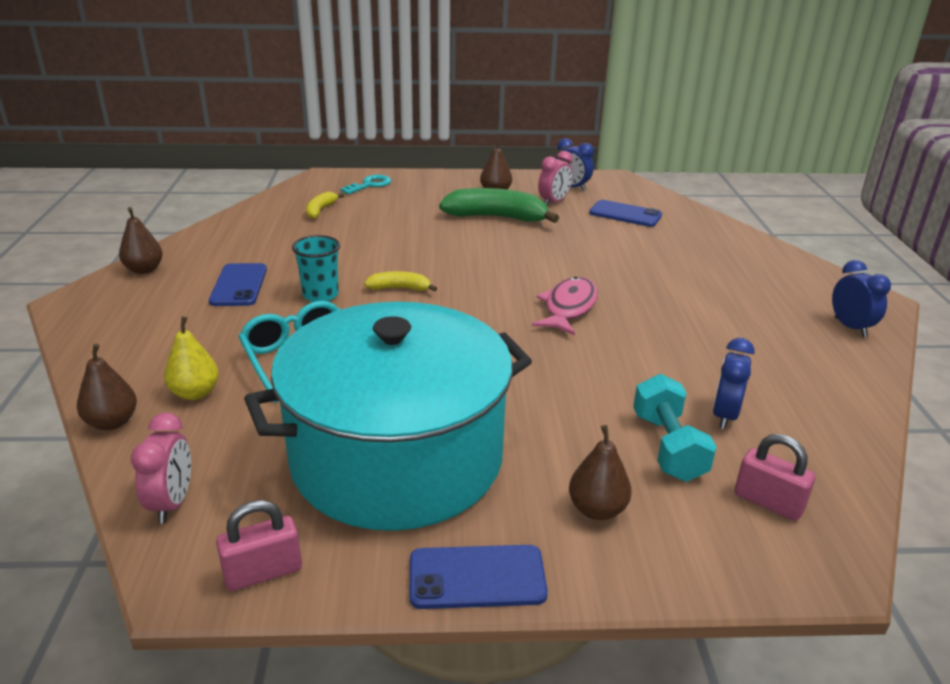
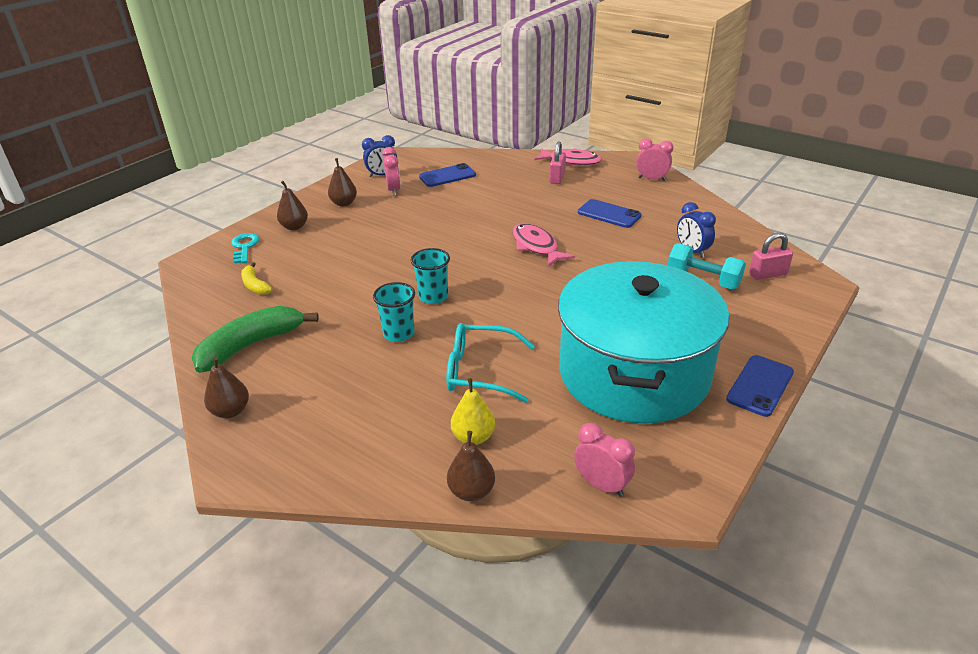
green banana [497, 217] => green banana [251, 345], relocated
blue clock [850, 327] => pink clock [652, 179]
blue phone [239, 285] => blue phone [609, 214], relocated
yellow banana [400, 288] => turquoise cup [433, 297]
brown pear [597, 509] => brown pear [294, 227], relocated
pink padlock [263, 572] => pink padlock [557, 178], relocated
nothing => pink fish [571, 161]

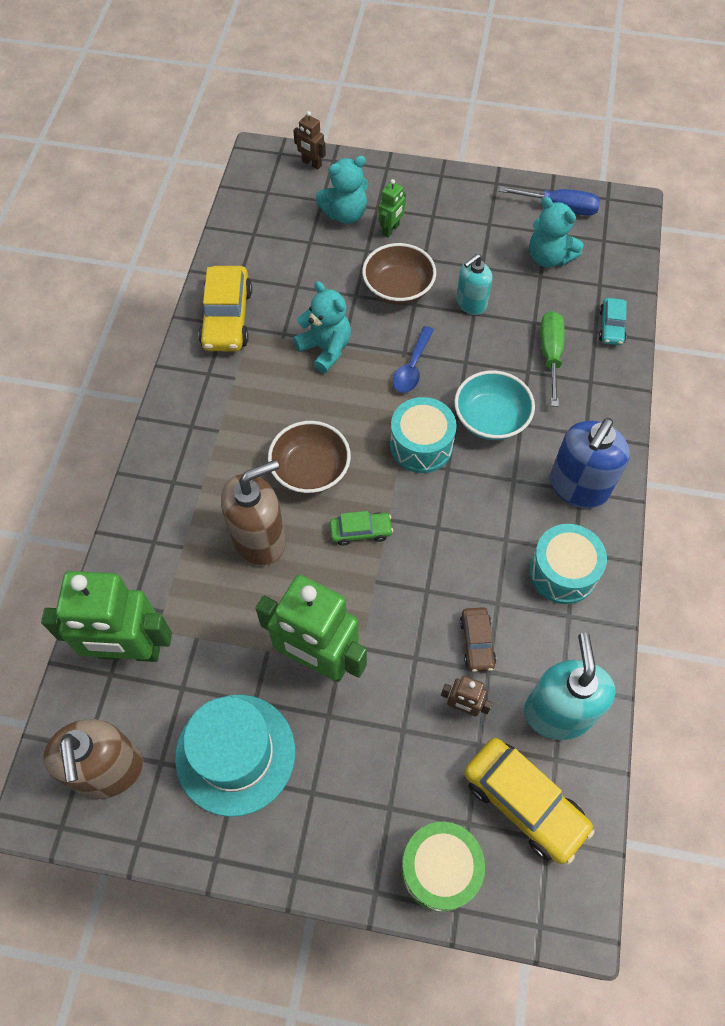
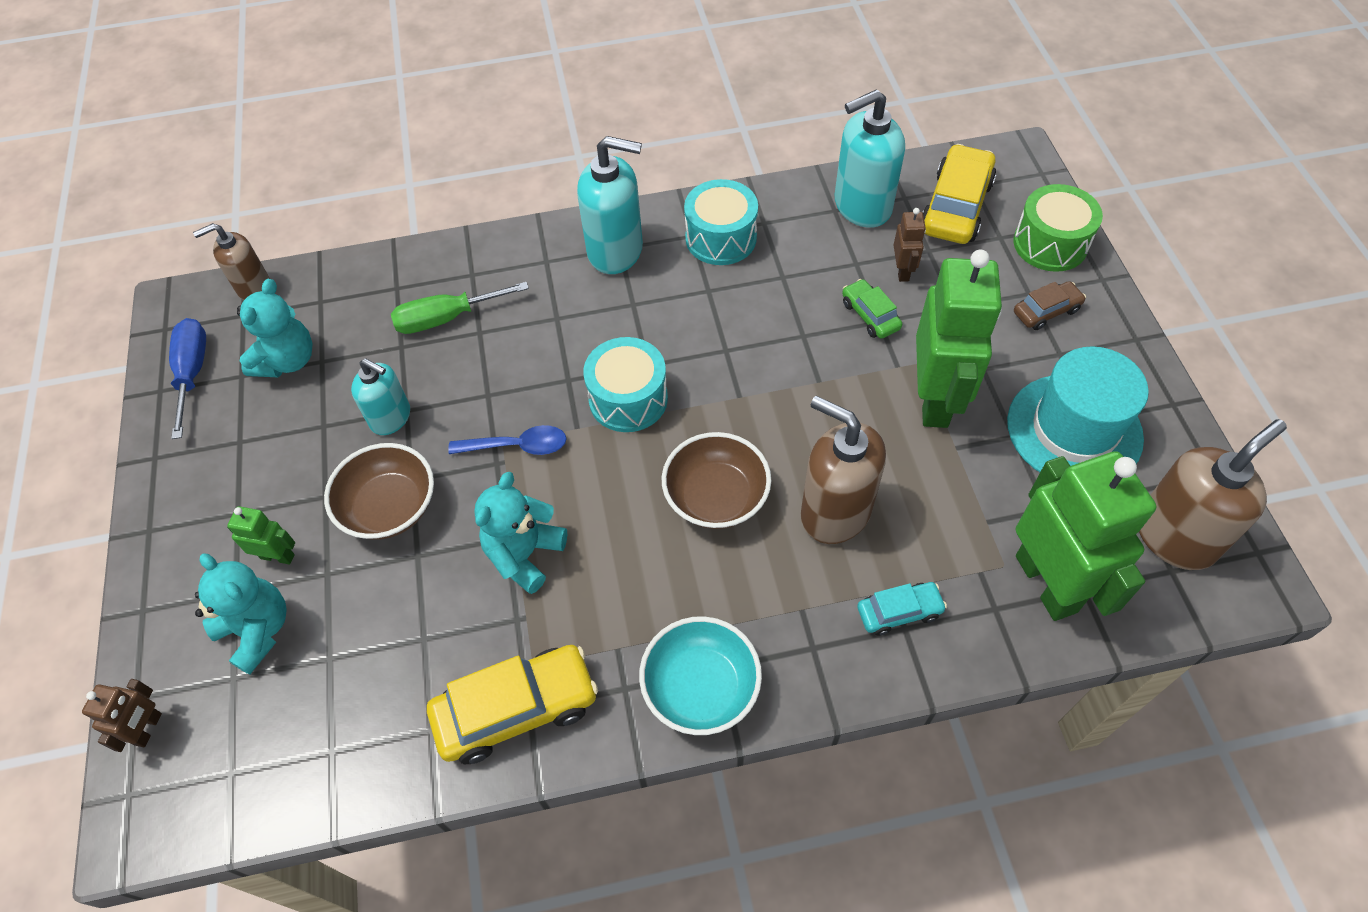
turquoise car [611, 327] => turquoise car [899, 612], relocated
turquoise bowl [491, 419] => turquoise bowl [701, 687], relocated
blue soap dispenser [578, 487] => turquoise soap dispenser [616, 251]
green car [360, 531] => green car [870, 315], relocated
brown car [477, 642] => brown car [1046, 311], relocated
nothing => brown soap dispenser [254, 288]

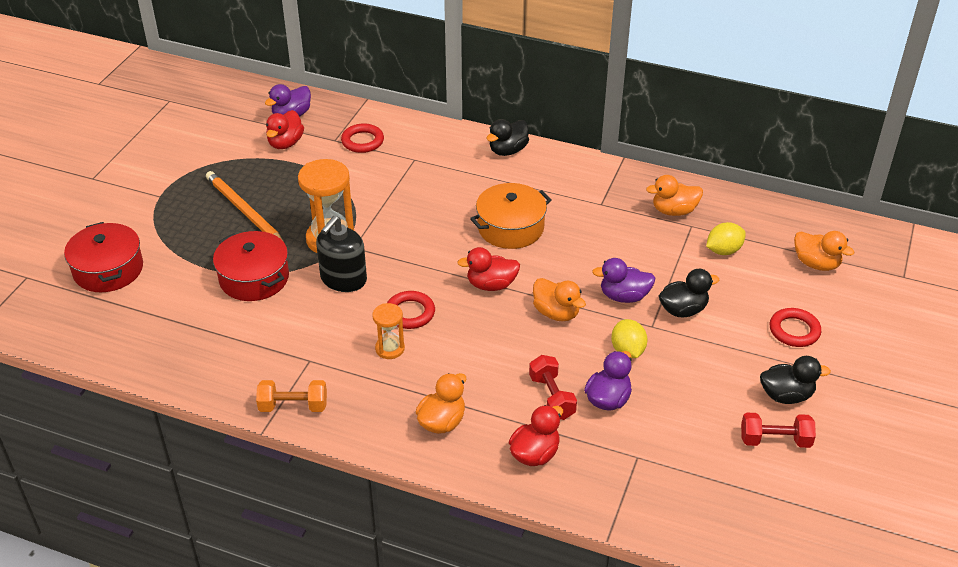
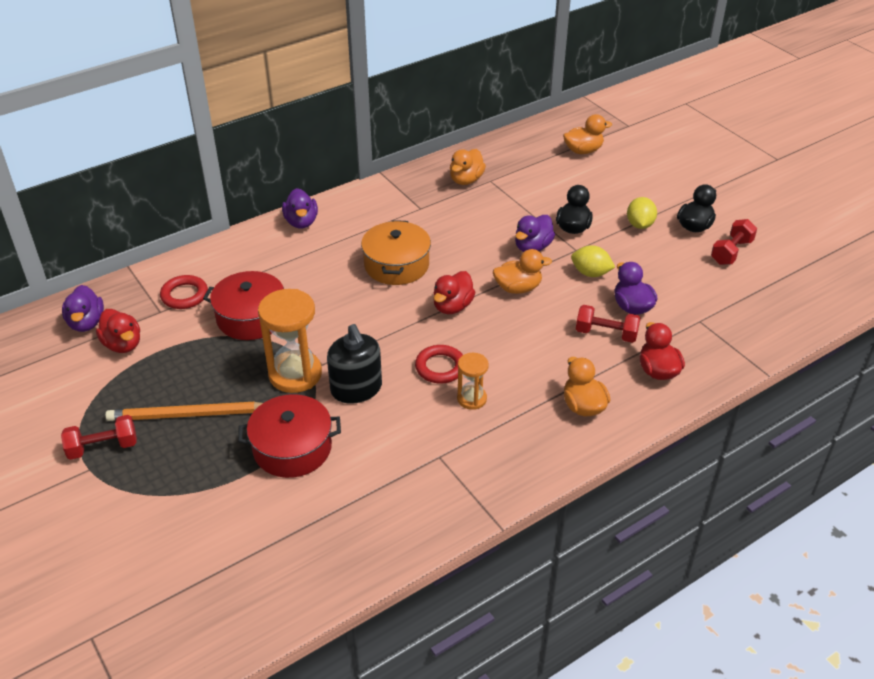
black duck [508, 150] => purple duck [301, 222]
red pot [108, 269] => red pot [251, 317], relocated
yellow lemon [723, 251] => yellow lemon [639, 225], relocated
red ring [794, 330] => nothing
orange dumbbell [293, 406] => nothing
nothing => red dumbbell [103, 447]

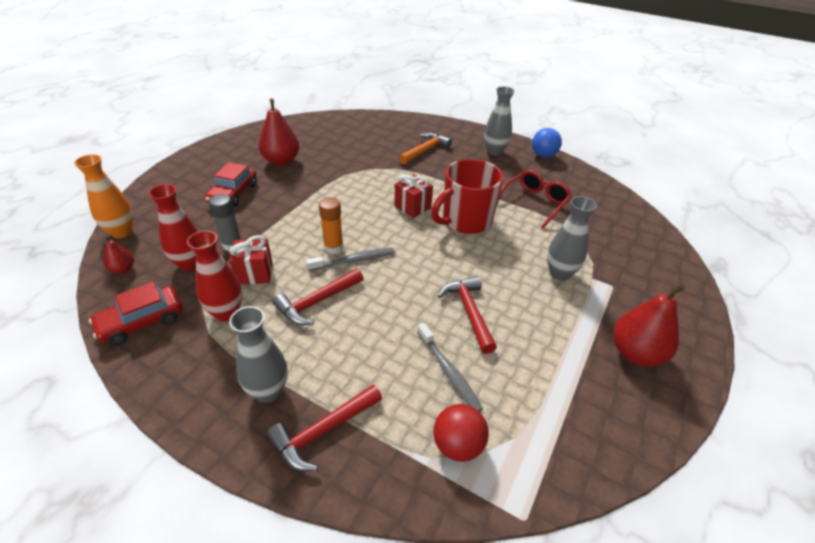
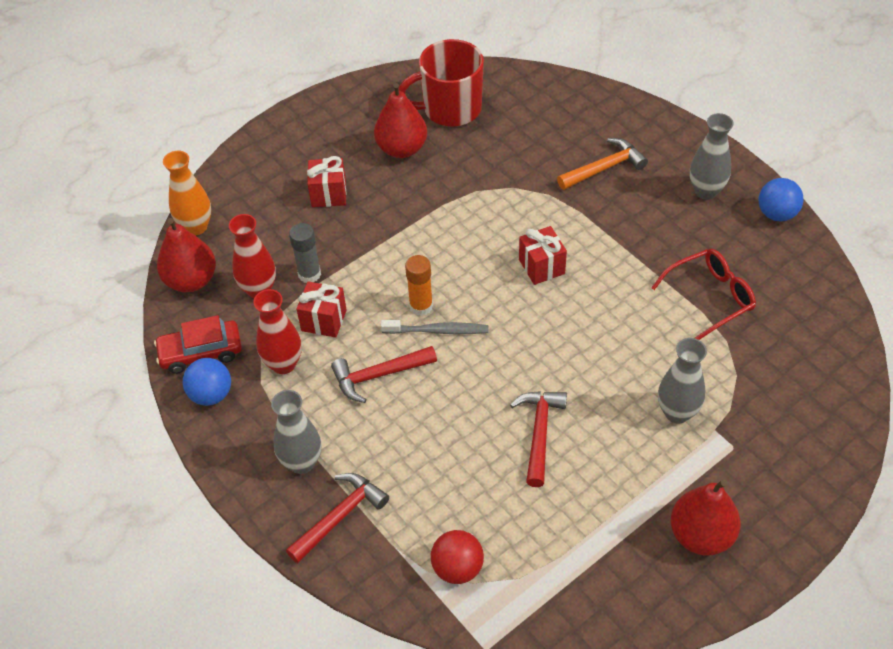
red mug [465, 221] => red mug [450, 109], relocated
red car [233, 193] => red gift [328, 194]
red pear [123, 269] => red pear [191, 280], x1.96
grey toothbrush [449, 372] => nothing
red hammer [323, 431] => red hammer [340, 516], 150 degrees clockwise
nothing => blue ball [211, 394]

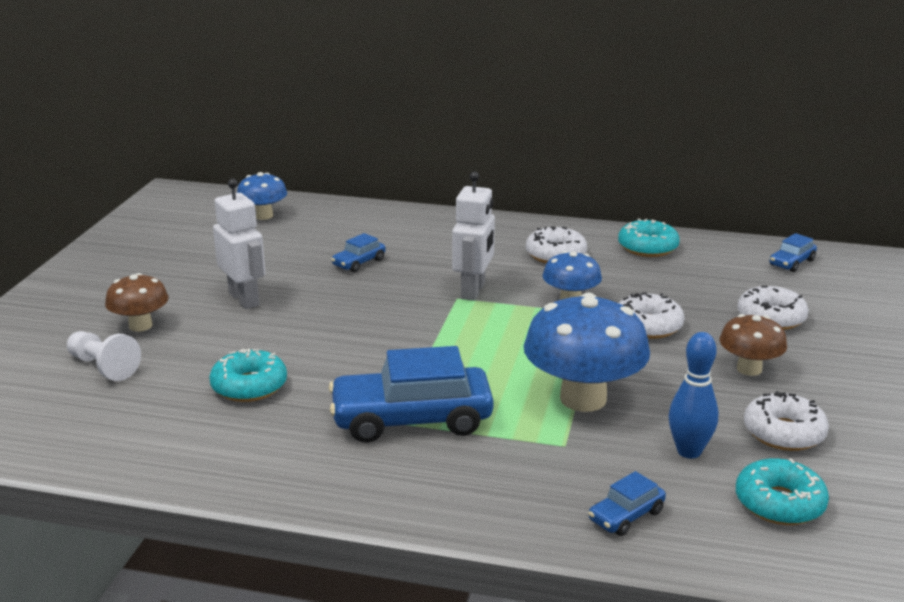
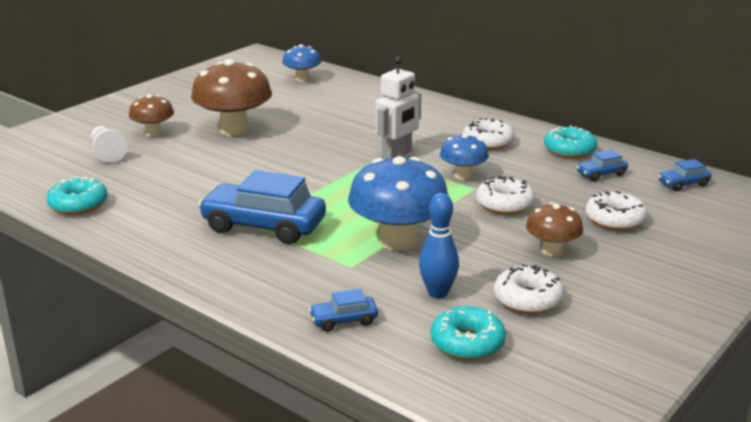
white robot [244, 299] => brown mushroom [234, 129]
blue car [359, 263] => blue car [601, 174], relocated
turquoise donut [249, 386] => turquoise donut [78, 205], relocated

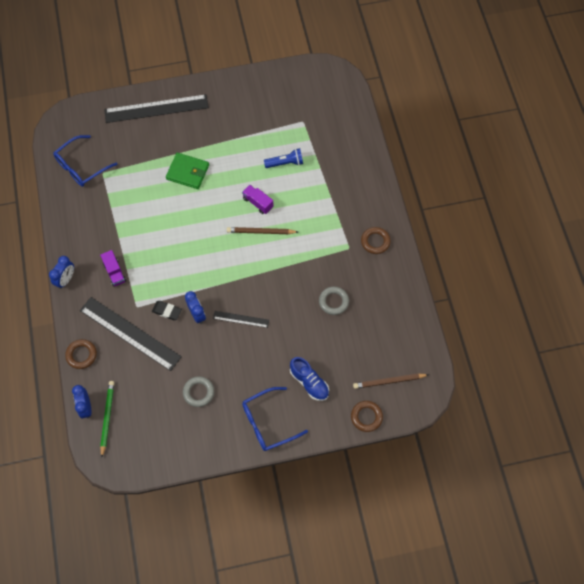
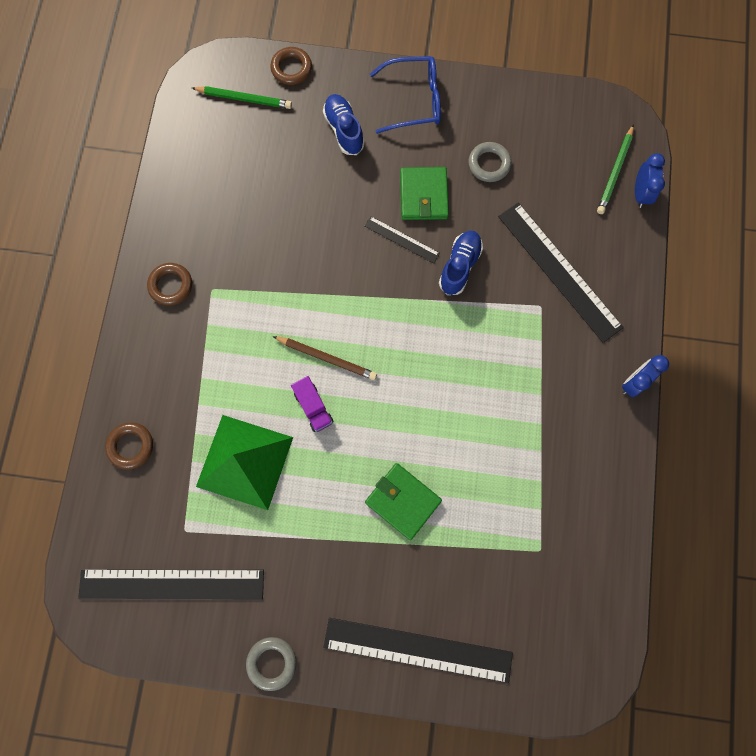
blue glasses [81, 166] => nothing
blue flashlight [285, 163] => green pyramid [244, 462]
purple truck [115, 272] => nothing
grey ring [333, 302] => grey ring [272, 662], relocated
blue clock [197, 314] => blue shoe [459, 266]
black eraser [167, 311] => nothing
brown ring [81, 355] => brown ring [131, 446], relocated
brown pencil [389, 381] => green pencil [244, 99]
nothing => green wallet [423, 195]
nothing => black ruler [172, 584]

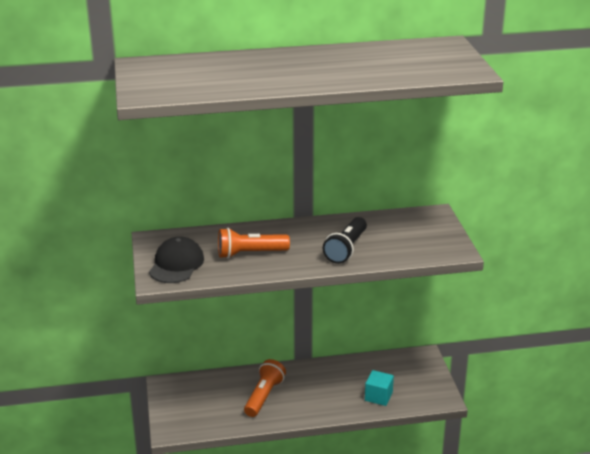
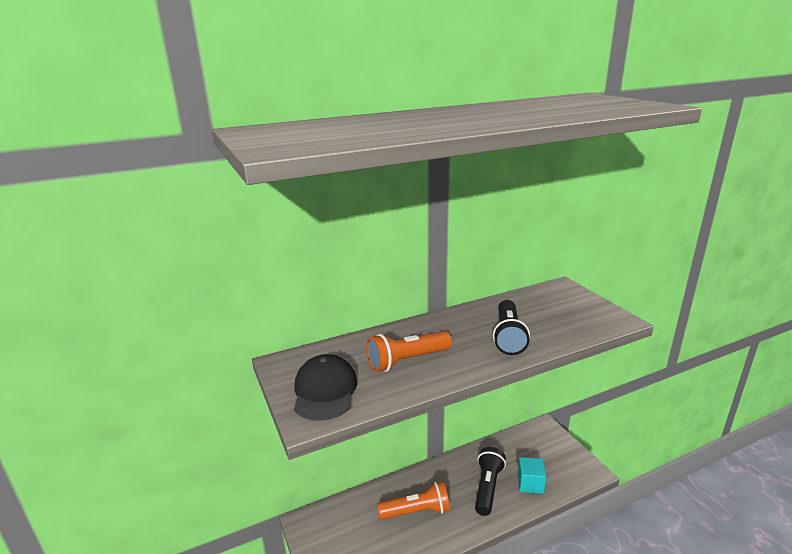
orange flashlight [264, 396] => orange flashlight [417, 511], 75 degrees clockwise
nothing => black flashlight [488, 487]

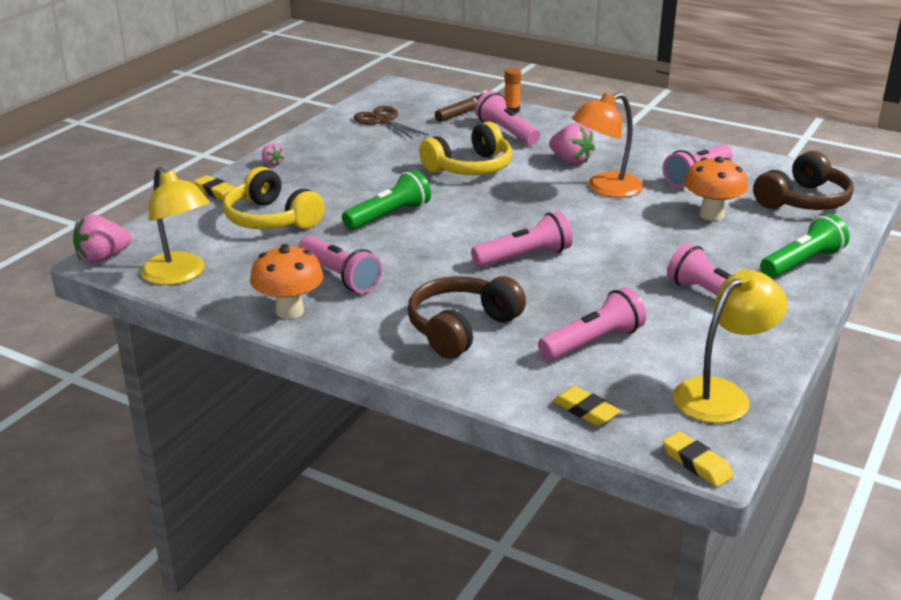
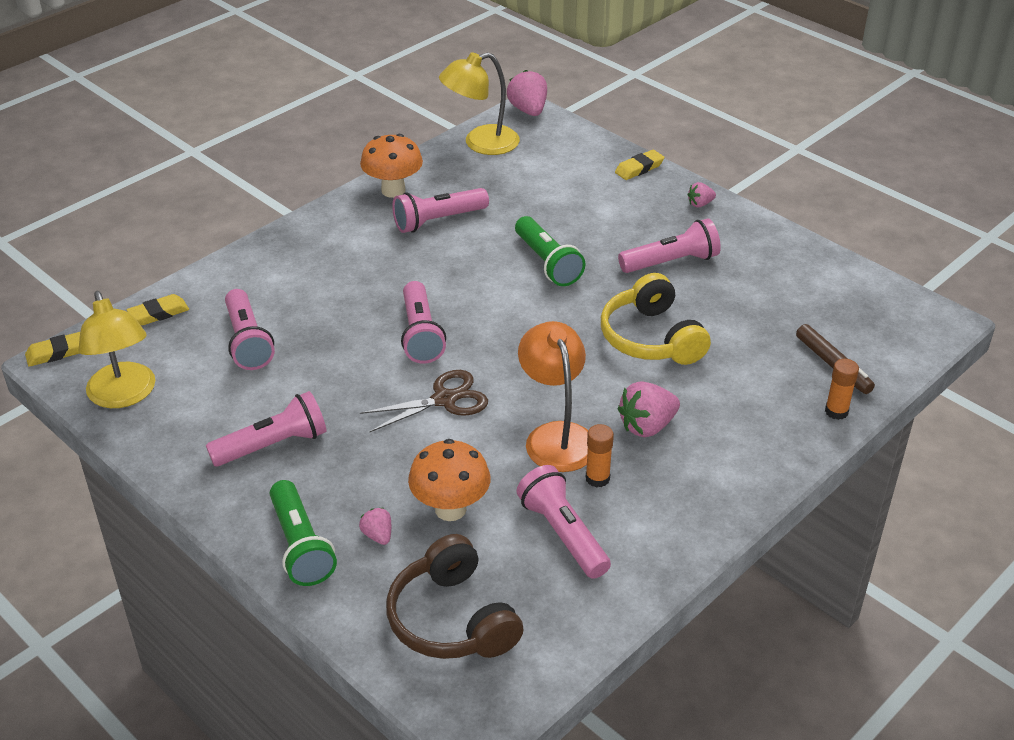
pink flashlight [506, 132] => pink flashlight [671, 262], relocated
brown scissors [383, 120] => brown scissors [445, 399], relocated
yellow headphones [271, 219] => nothing
brown headphones [461, 328] => nothing
nothing => orange glue stick [597, 478]
nothing => pink strawberry [378, 535]

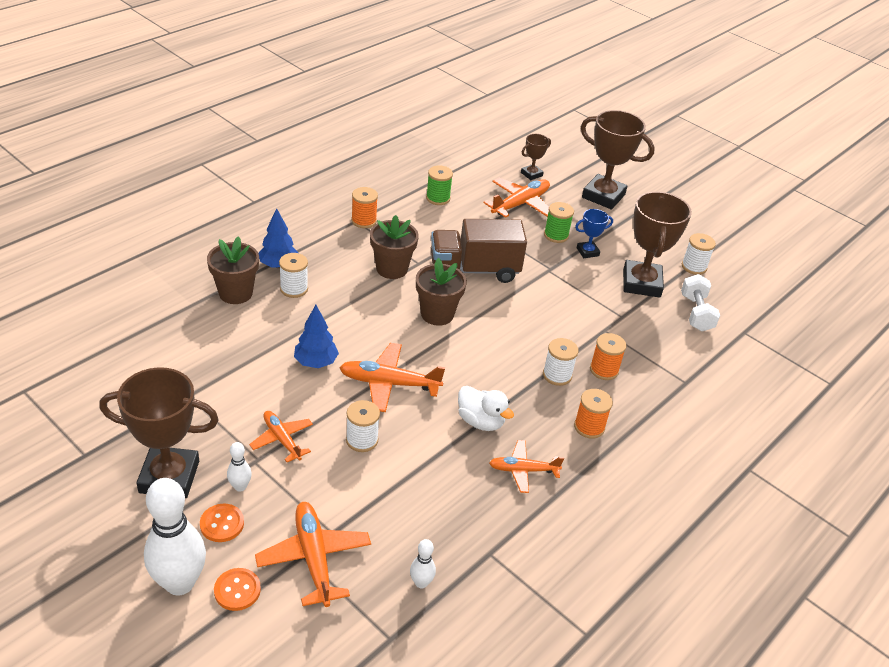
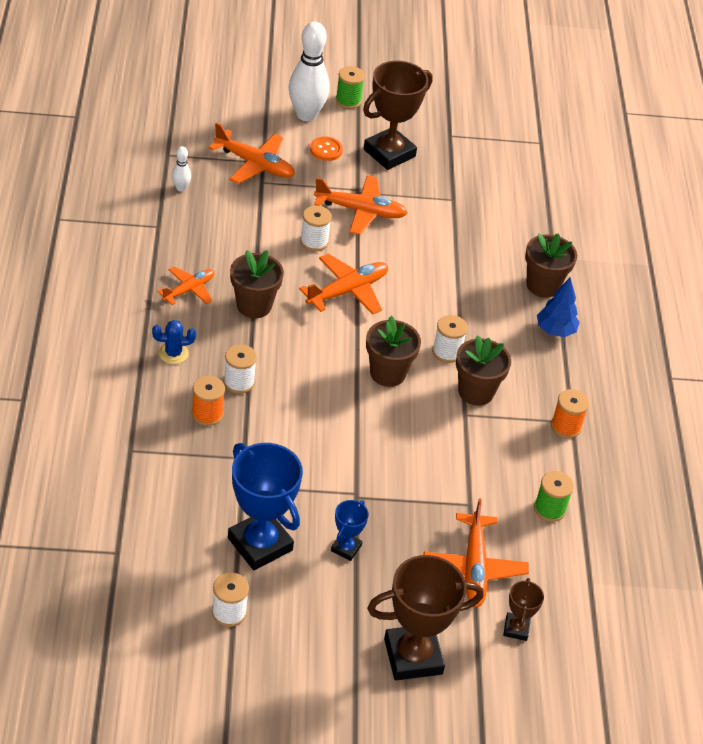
brown trophy [641, 283] => blue trophy [260, 544]
green spool [556, 235] => green spool [348, 101], relocated
brown truck [474, 270] => nothing
white spool [294, 289] => white spool [447, 352], relocated
white dumbbell [696, 313] => nothing
blue tree [316, 362] => nothing
white duck [481, 421] => brown flower pot [254, 305]
orange spool [589, 427] => blue cactus [173, 353]
orange plane [282, 439] => orange plane [361, 211], x1.54
white bowling pin [240, 487] => nothing
orange button [237, 590] => nothing

